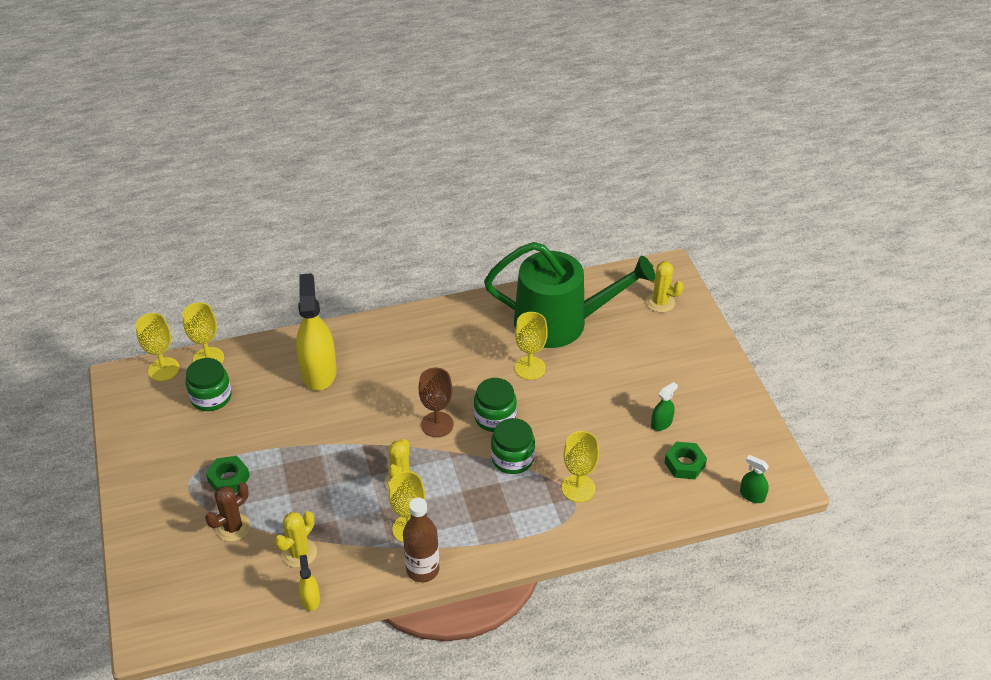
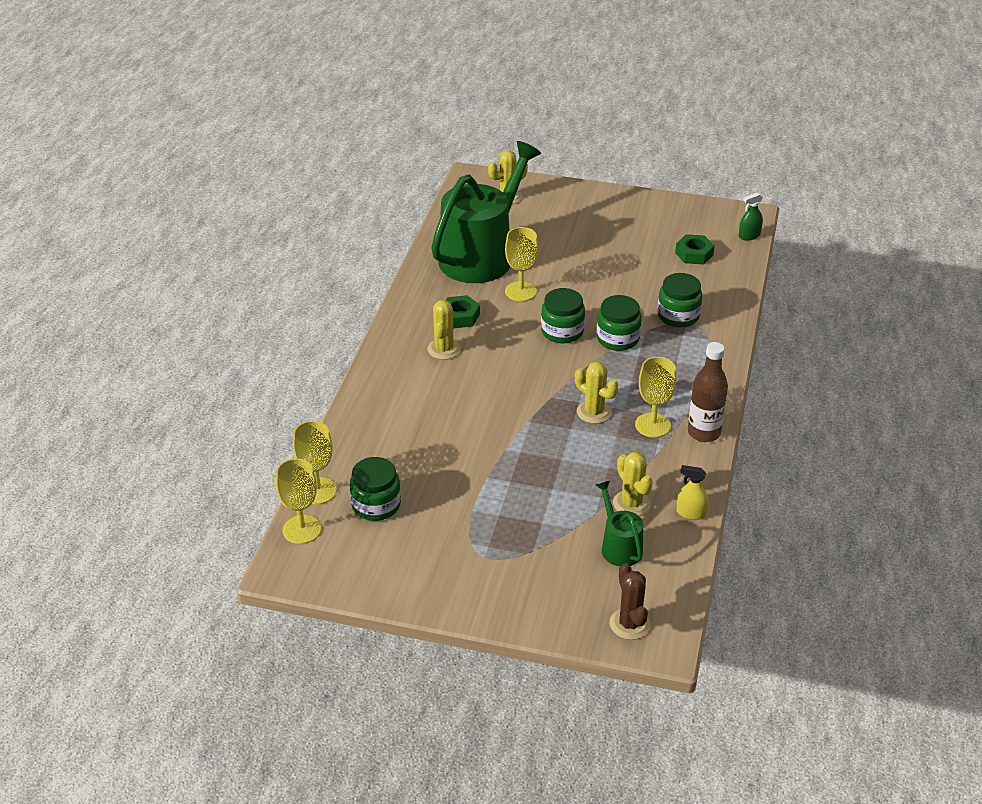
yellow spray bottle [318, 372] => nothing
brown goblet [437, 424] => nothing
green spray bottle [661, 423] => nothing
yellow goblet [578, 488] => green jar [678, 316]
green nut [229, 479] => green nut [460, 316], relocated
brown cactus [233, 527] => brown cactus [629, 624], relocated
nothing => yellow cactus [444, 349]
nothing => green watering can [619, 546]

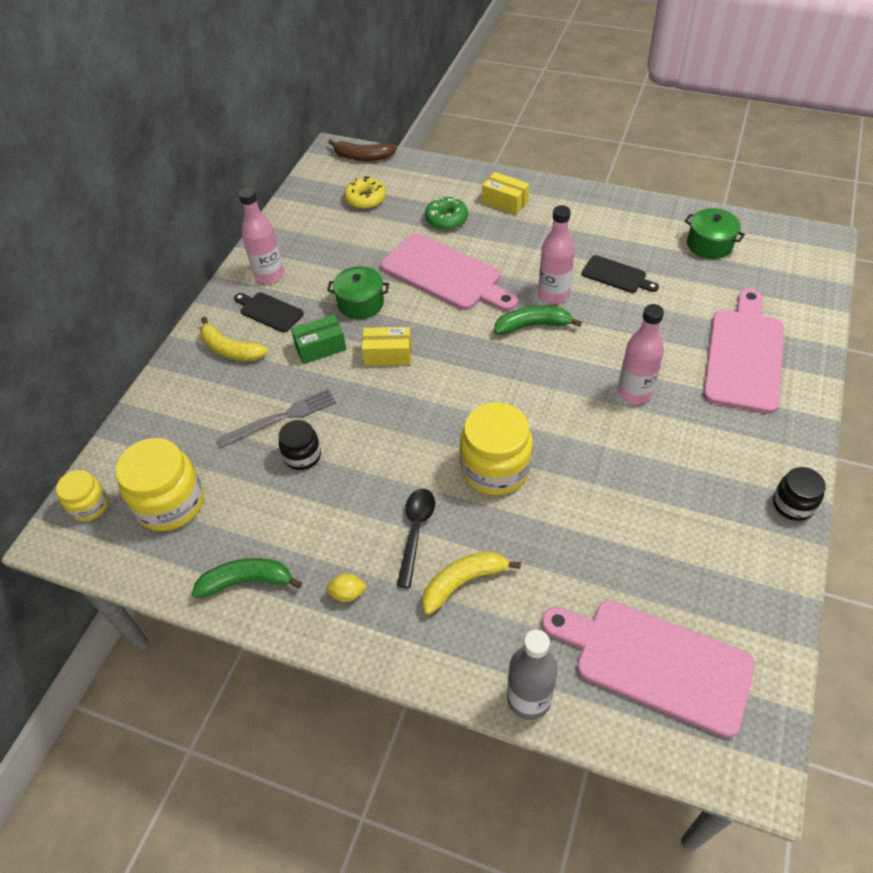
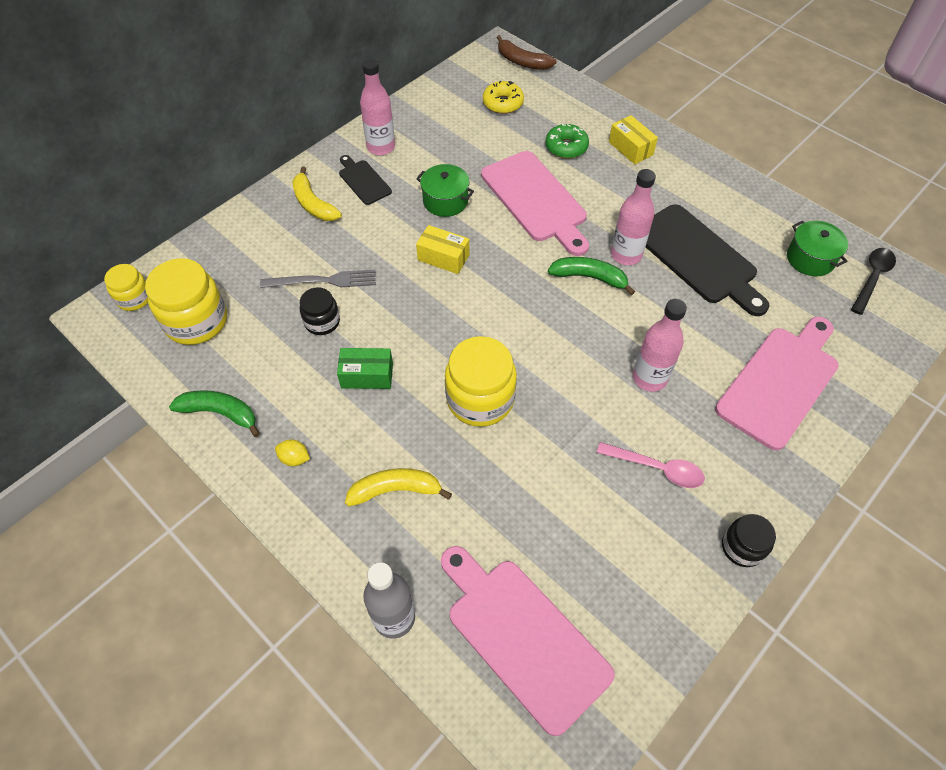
black cutting board [616, 275] => black cutting board [698, 257], x1.95
green box [320, 347] => green box [367, 375], relocated
black spoon [416, 531] => black spoon [872, 278], relocated
nothing => pink spoon [657, 468]

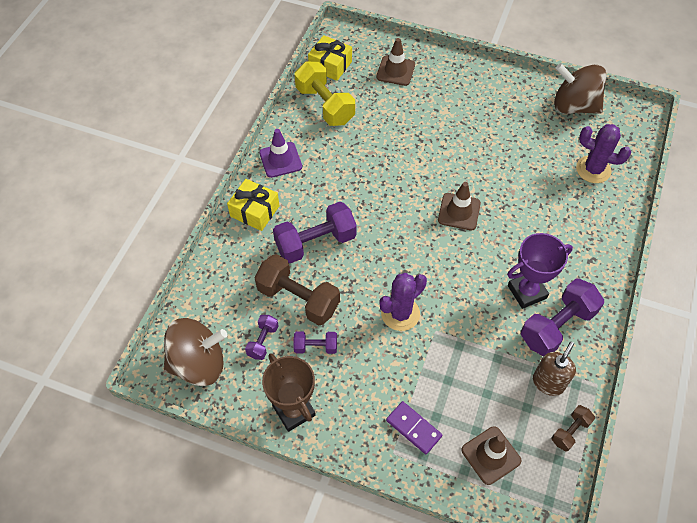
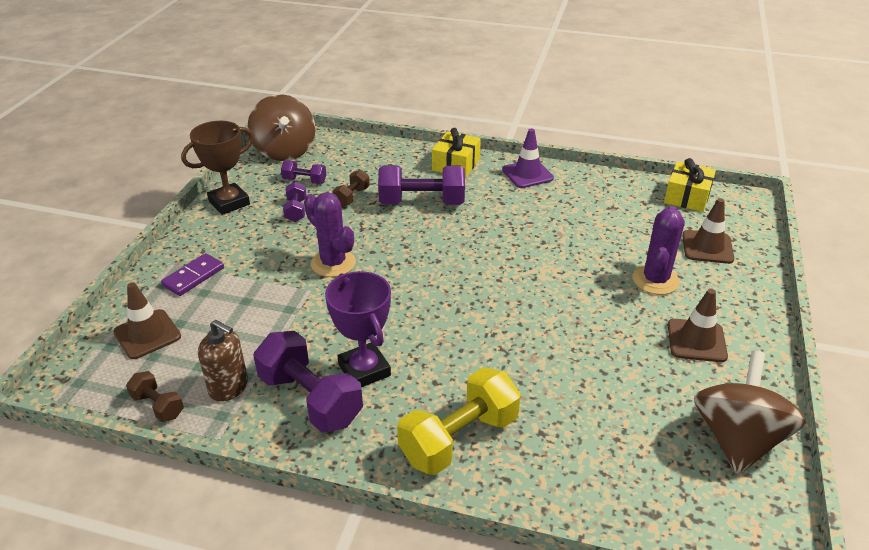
yellow dumbbell [325, 105] => yellow dumbbell [459, 438], relocated
purple cactus [593, 169] => purple cactus [655, 280], relocated
brown traffic cone [459, 212] => brown traffic cone [696, 341], relocated
purple dumbbell [315, 242] => purple dumbbell [422, 203], 60 degrees counterclockwise
brown dumbbell [298, 299] => brown dumbbell [352, 197], x0.51

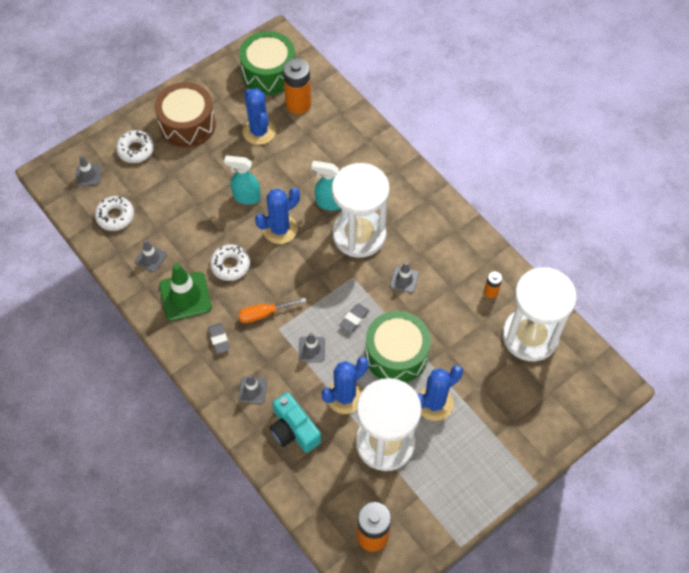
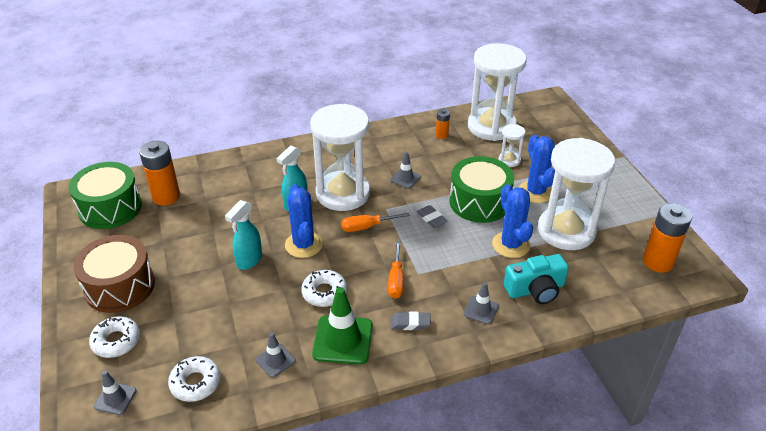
blue cactus [259, 131] => nothing
grey traffic cone [312, 349] => nothing
nothing => white hourglass [509, 160]
nothing => orange screwdriver [367, 227]

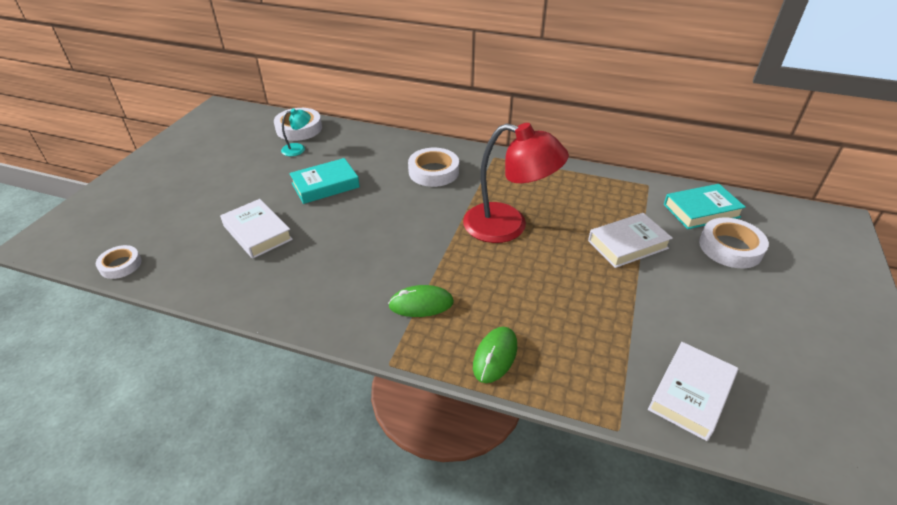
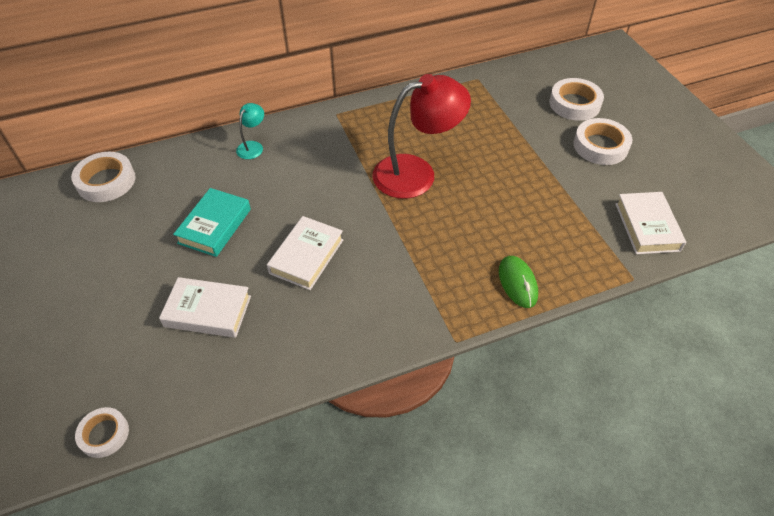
turquoise lamp [298, 149] => turquoise lamp [253, 146], relocated
white tape [433, 172] => white tape [600, 146], relocated
turquoise book [701, 211] => nothing
white book [627, 244] => white book [306, 256], relocated
green mouse [421, 304] => nothing

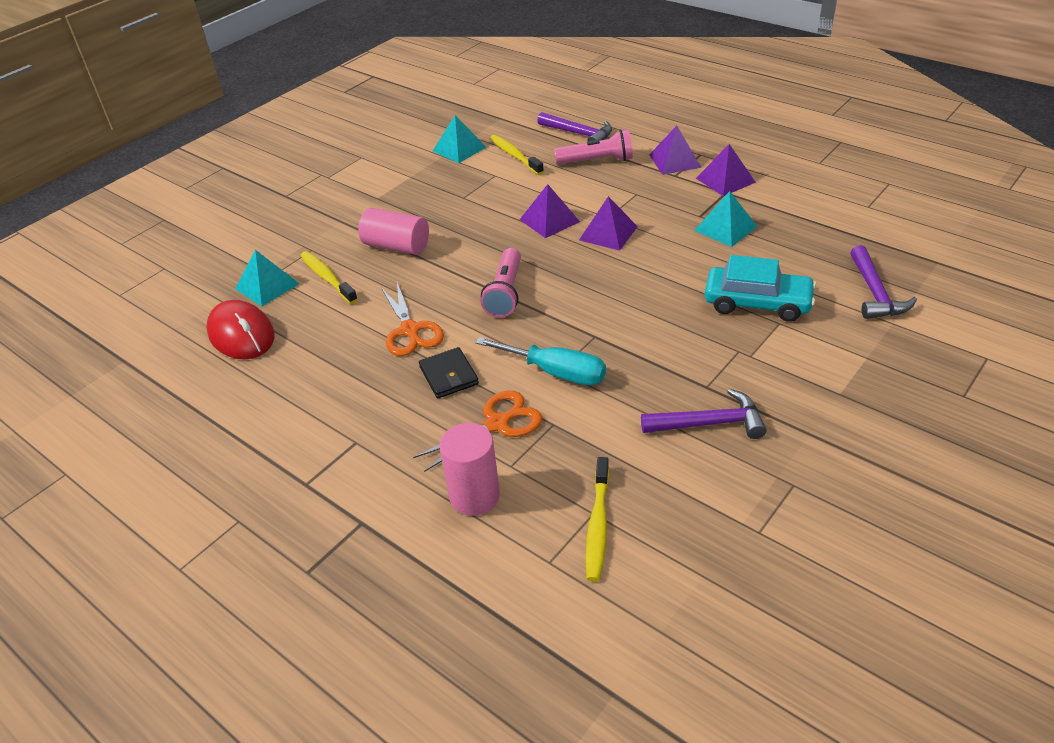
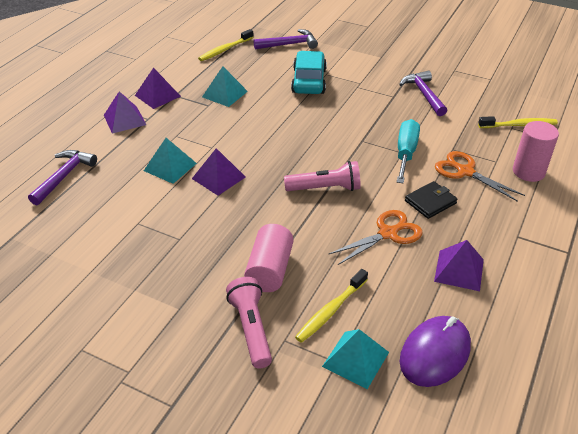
turquoise pyramid [459, 149] => turquoise pyramid [170, 167], relocated
pink flashlight [597, 161] => pink flashlight [251, 329], relocated
yellow toothbrush [515, 155] => yellow toothbrush [225, 50], relocated
purple pyramid [608, 233] => purple pyramid [459, 270], relocated
red mouse [241, 334] => purple mouse [435, 353]

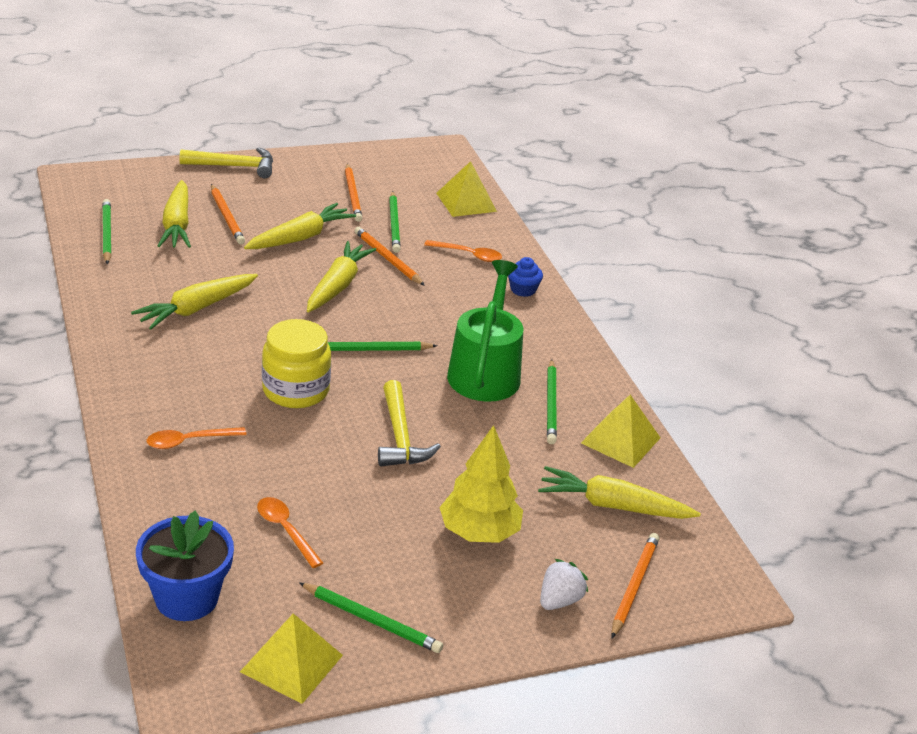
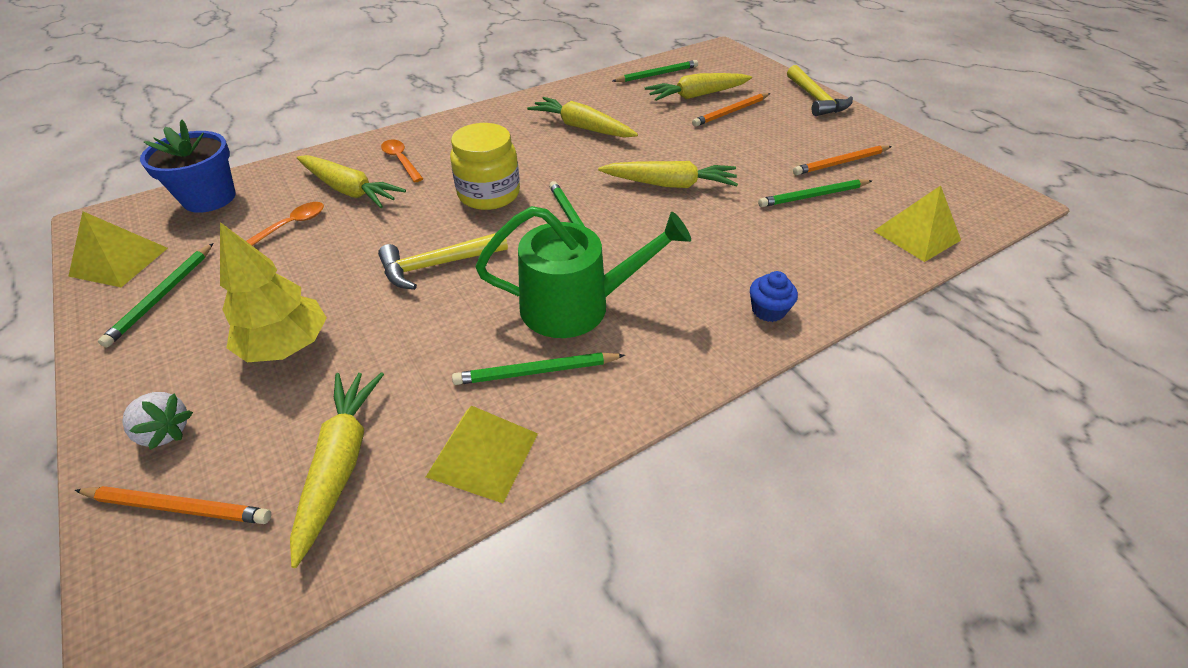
yellow carrot [300, 237] => yellow carrot [349, 190], relocated
orange pencil [387, 259] => nothing
orange spoon [469, 255] => nothing

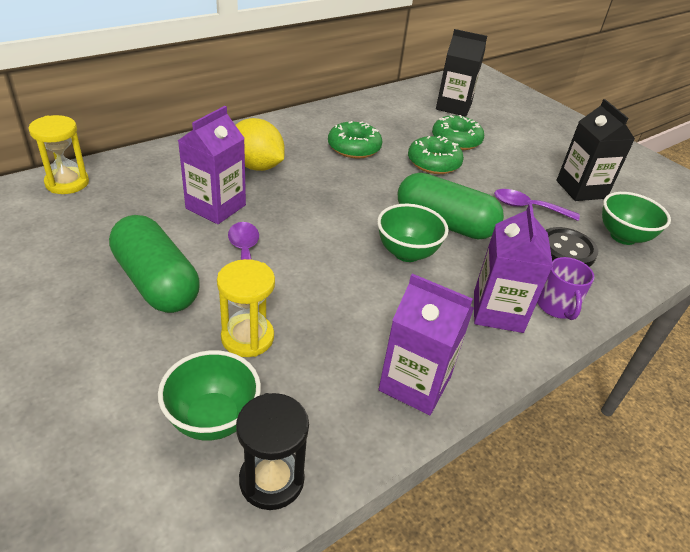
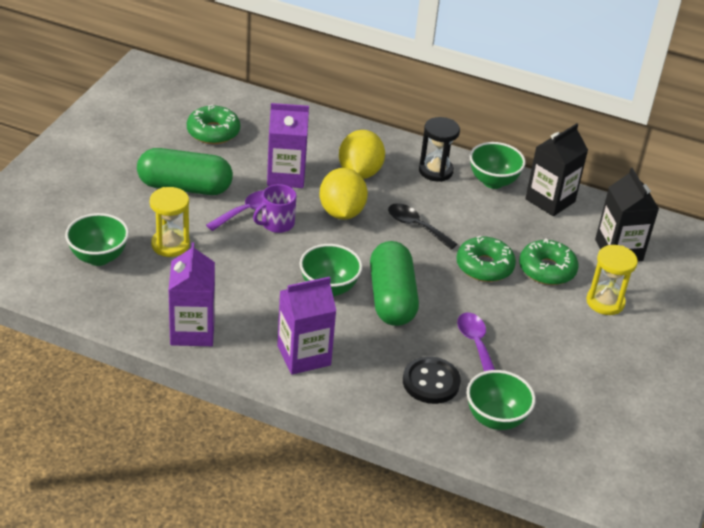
black carton [581, 189] => black carton [550, 200], relocated
yellow hourglass [67, 183] => yellow hourglass [605, 302], relocated
green donut [354, 148] => green donut [213, 132], relocated
green capsule [156, 282] => green capsule [185, 187], 75 degrees clockwise
purple mug [557, 306] => purple mug [277, 223], relocated
black hourglass [271, 480] => black hourglass [435, 171], relocated
nothing => green bowl [493, 181]
nothing => yellow lemon [341, 212]
nothing => black spoon [416, 226]

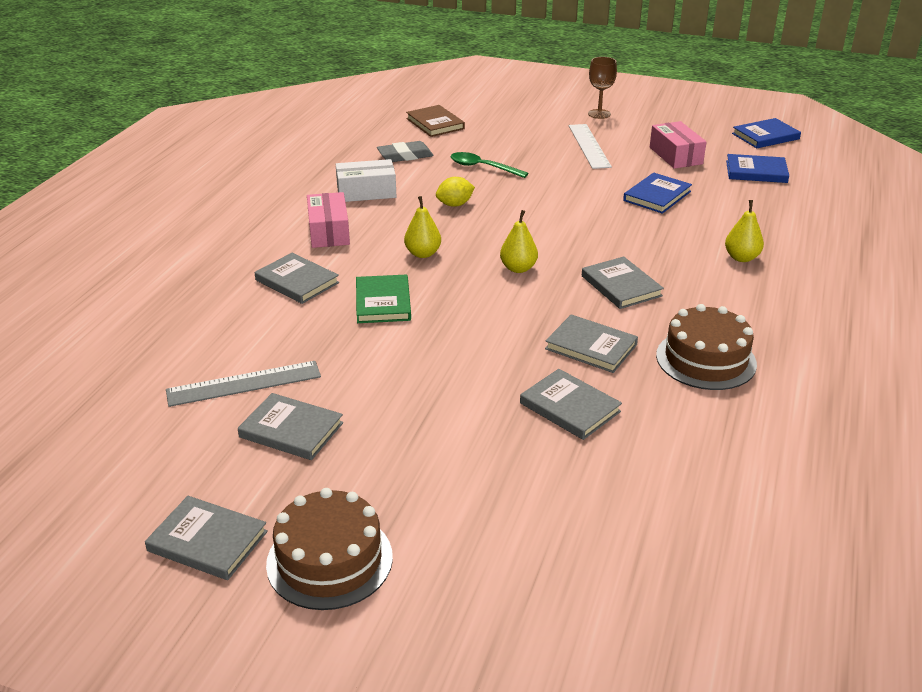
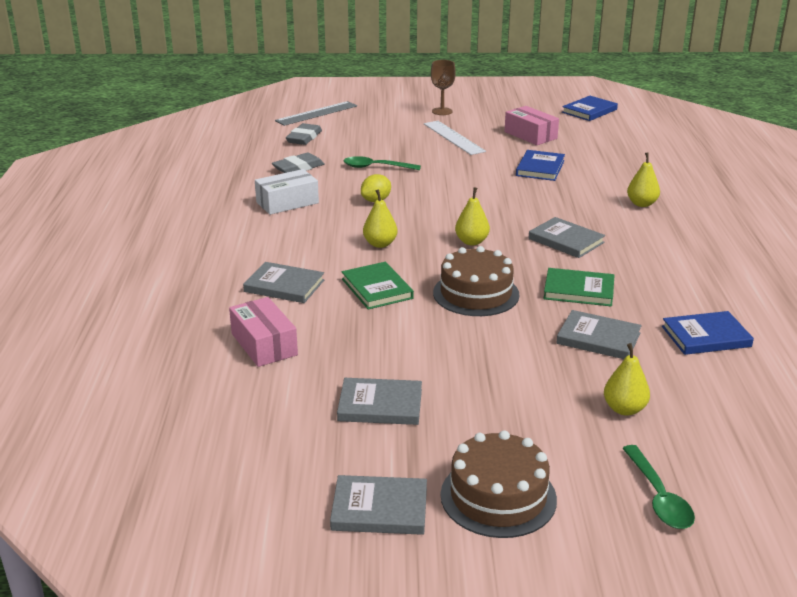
brown book [435, 124] => grey eraser [304, 138]
blue book [756, 172] => blue book [706, 336], relocated
pink box [328, 231] => pink box [264, 344], relocated
brown cake [706, 359] => brown cake [476, 293], relocated
grey book [591, 347] => green book [578, 290]
grey ruler [244, 383] => grey ruler [316, 113], relocated
nothing => yellow pear [624, 409]
nothing => green spoon [658, 497]

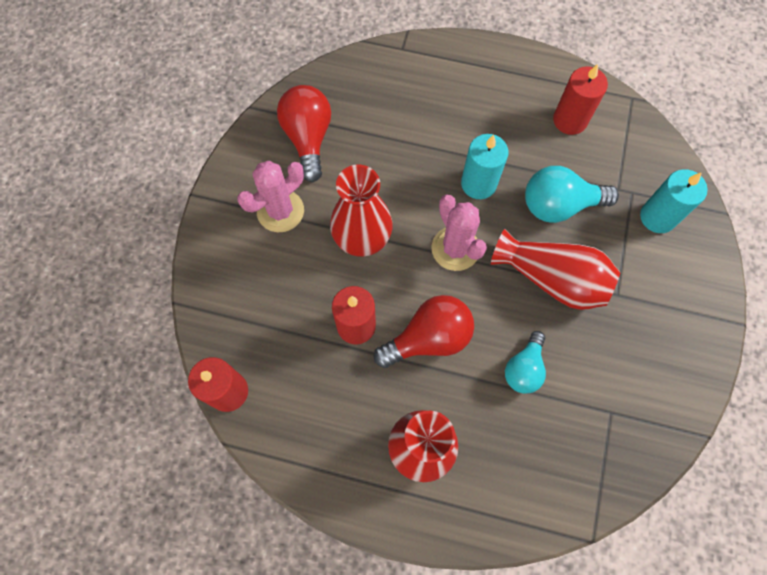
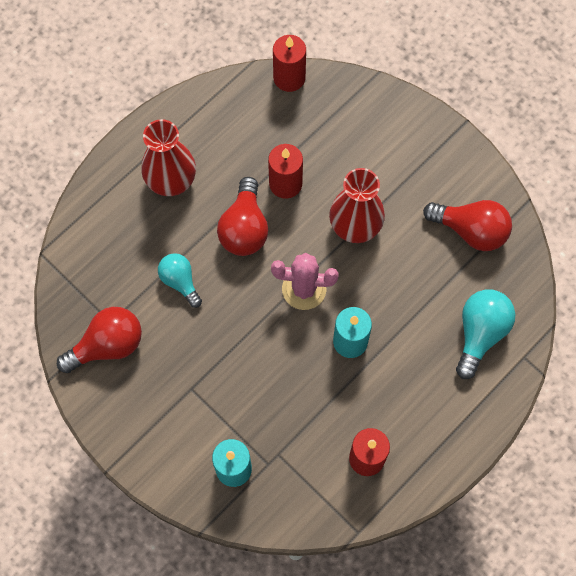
pink cactus [280, 211] => nothing
turquoise light bulb [559, 205] => turquoise light bulb [480, 333], relocated
red vase [552, 278] => nothing
nothing => red light bulb [107, 345]

